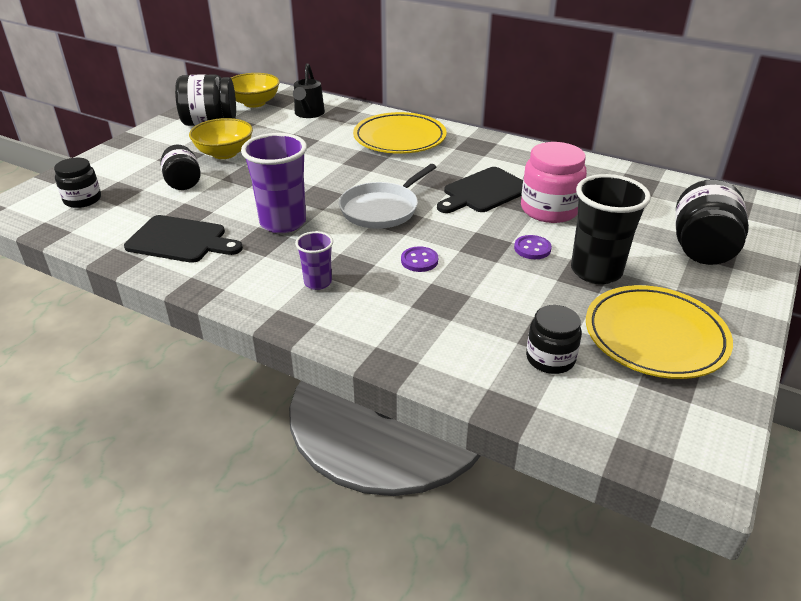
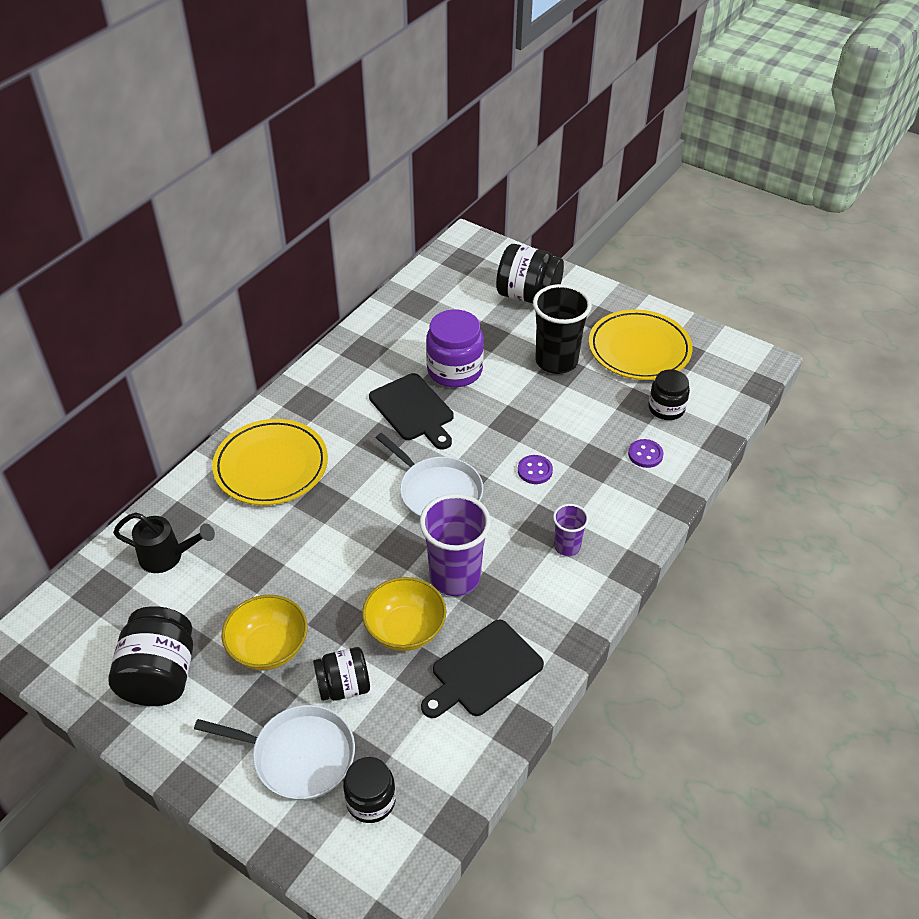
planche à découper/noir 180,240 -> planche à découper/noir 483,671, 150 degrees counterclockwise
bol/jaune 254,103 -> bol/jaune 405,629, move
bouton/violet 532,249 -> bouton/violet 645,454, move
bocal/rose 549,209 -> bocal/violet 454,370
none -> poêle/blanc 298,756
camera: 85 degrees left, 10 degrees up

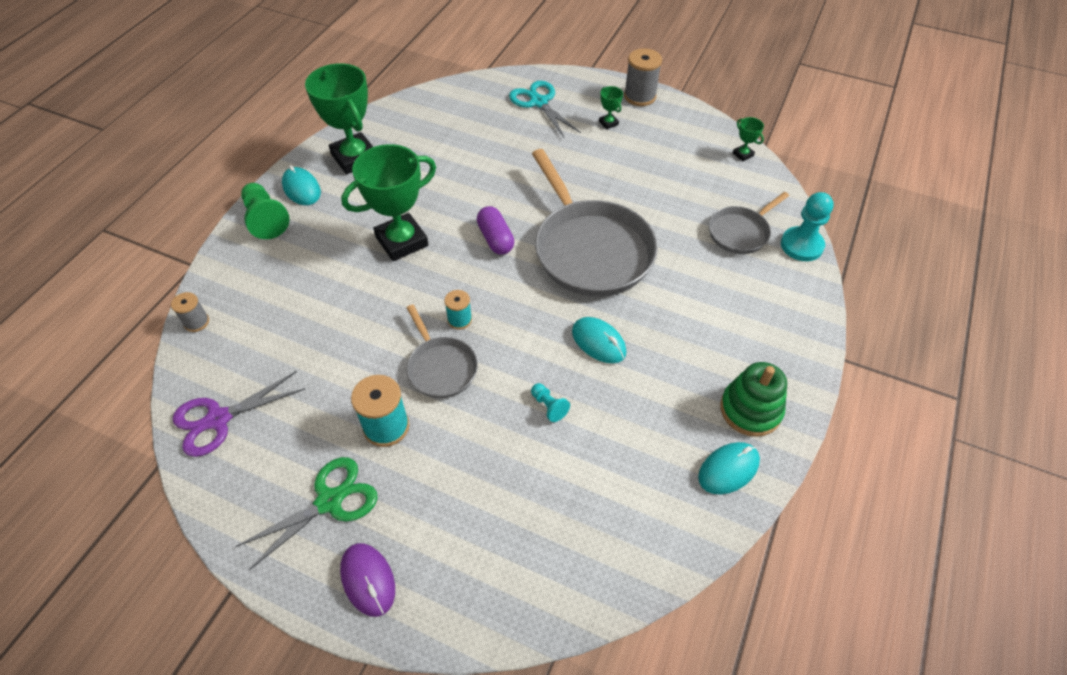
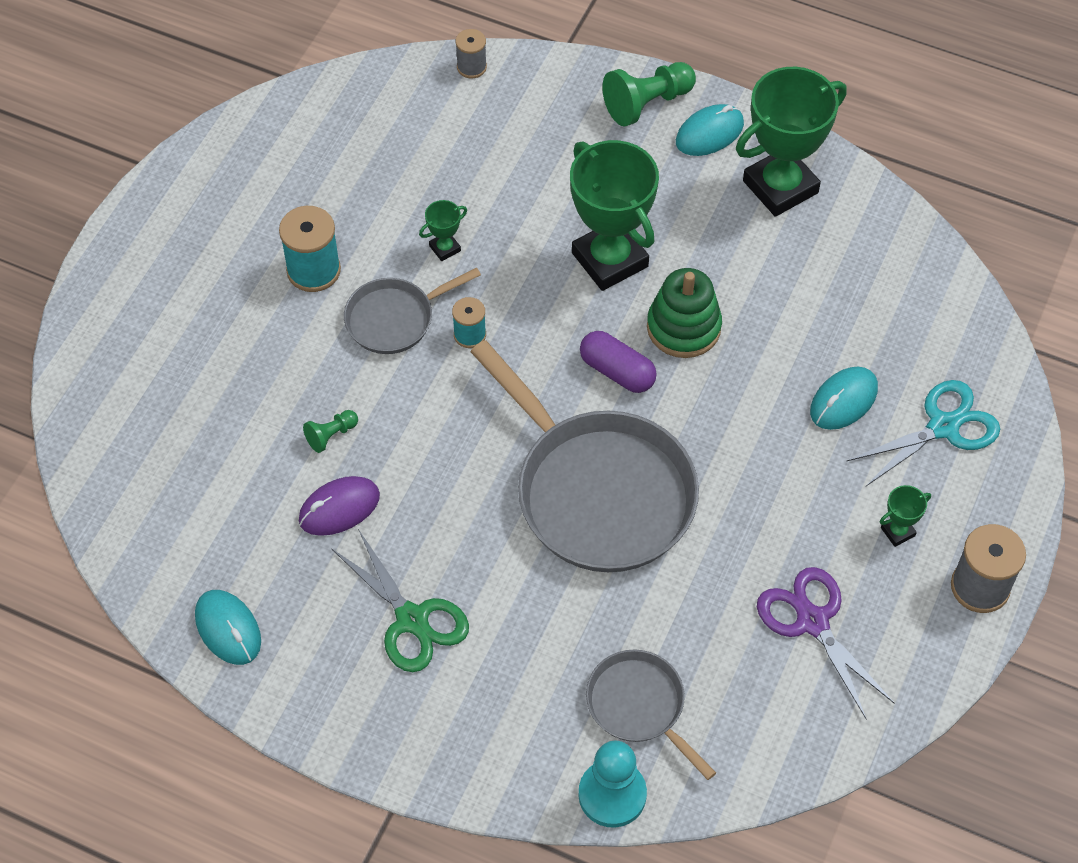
ciseaux/violet 218,419 -> ciseaux/violet 812,622, move
ciseaux/vert 329,501 -> ciseaux/vert 412,619, move
souris/violet 368,580 -> souris/violet 339,508, move
gélule/violet 495,239 -> gélule/violet 617,371, 60 degrees clockwise
pion/turquoise 549,406 -> pion/vert 331,435
poêle/gris 590,249 -> poêle/gris 598,492, 105 degrees counterclockwise
souris/turquoise 598,342 -> souris/turquoise 843,400, move
jouet à empiler/vert 750,410 -> jouet à empiler/vert 683,327, move
trophée/vert 743,154 -> trophée/vert 445,248, move
camera: 90 degrees right, 5 degrees up

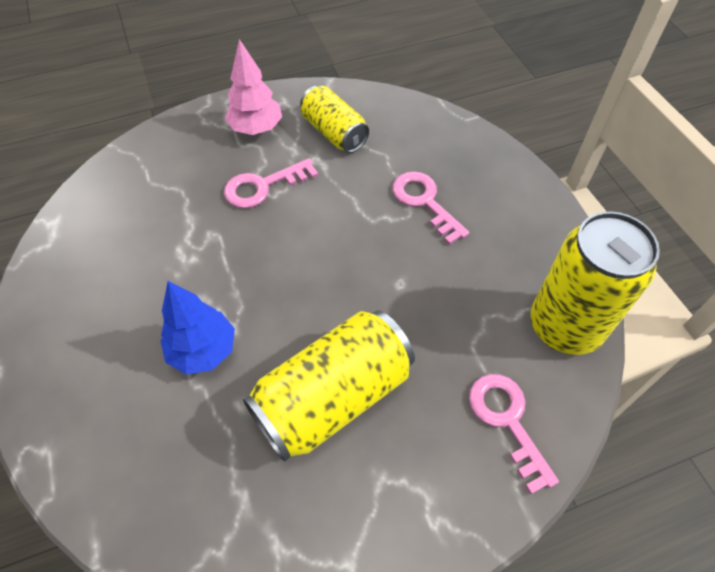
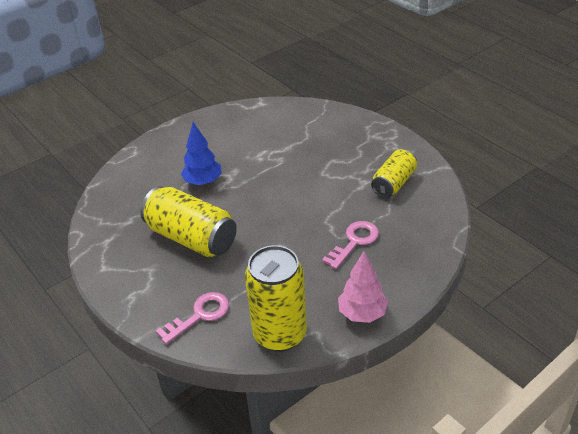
clé/rose 263,186 -> none
arbre/rose 256,129 -> arbre/rose 362,314, move
camera: 75 degrees right, 15 degrees down

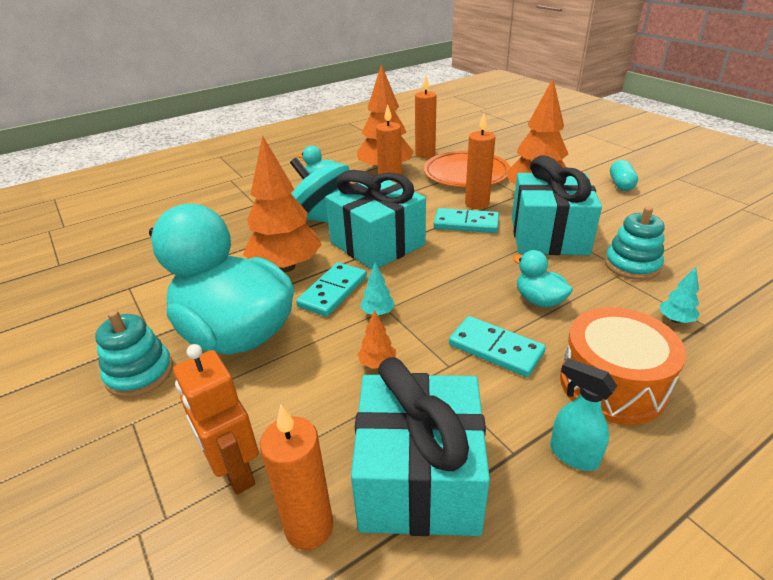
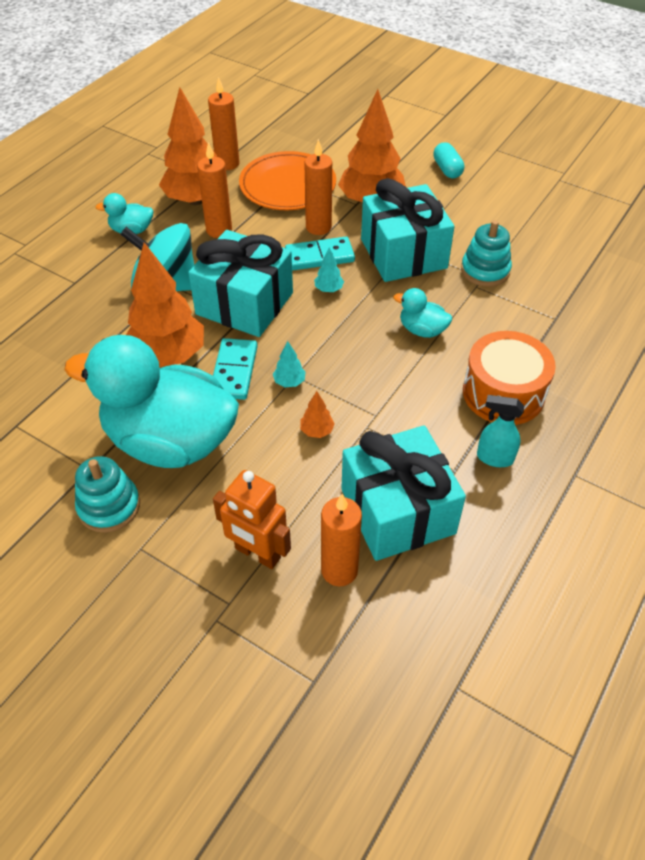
domino/turquoise 496,349 -> none
arbre/turquoise 675,320 -> arbre/turquoise 329,289, move
camera: 25 degrees left, 15 degrees up

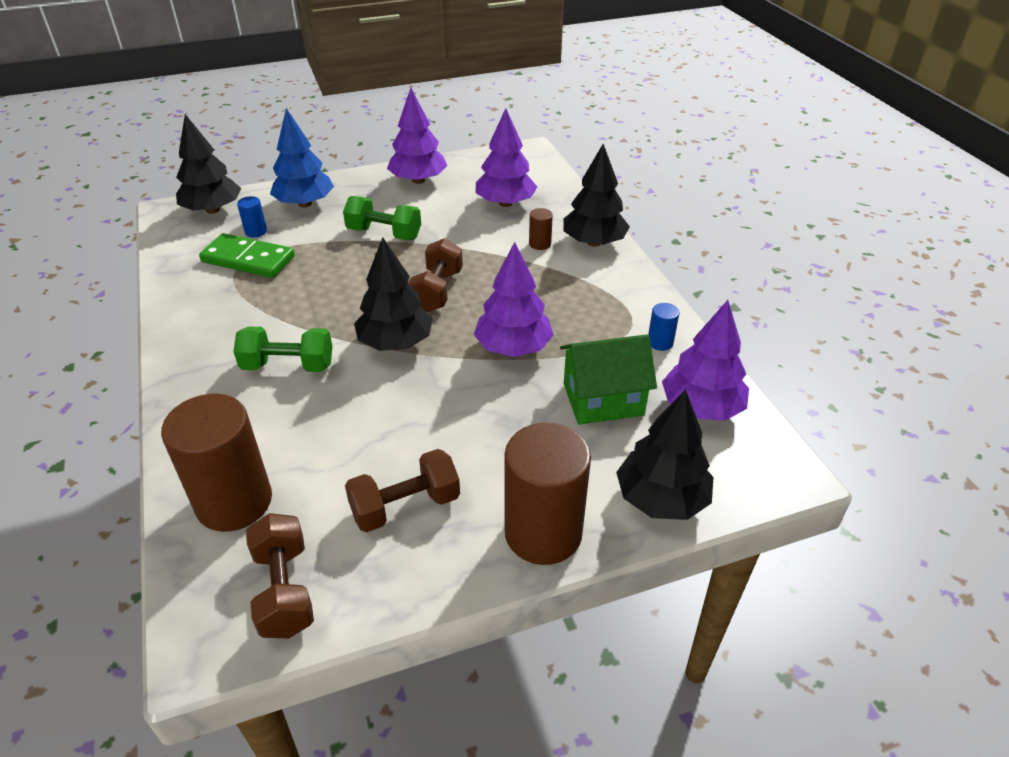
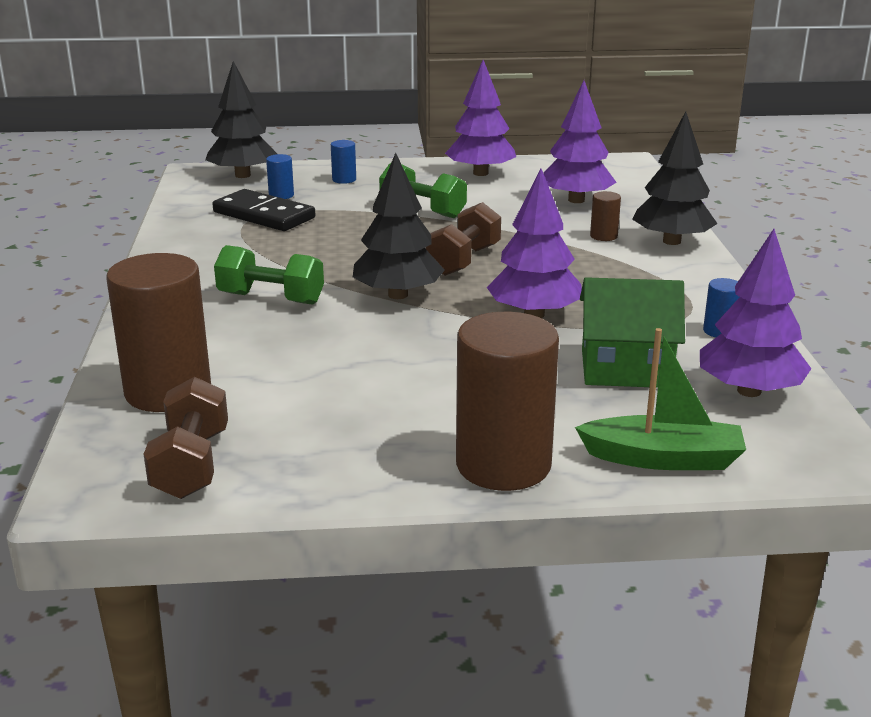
domino/vert 248,259 -> domino/noir 264,215
arbre/bleu 305,204 -> cylindre/bleu 344,179
haltère/marron 405,506 -> none
arbre/noir 661,499 -> bateau/vert 663,458
camera: 15 degrees right, 15 degrees down

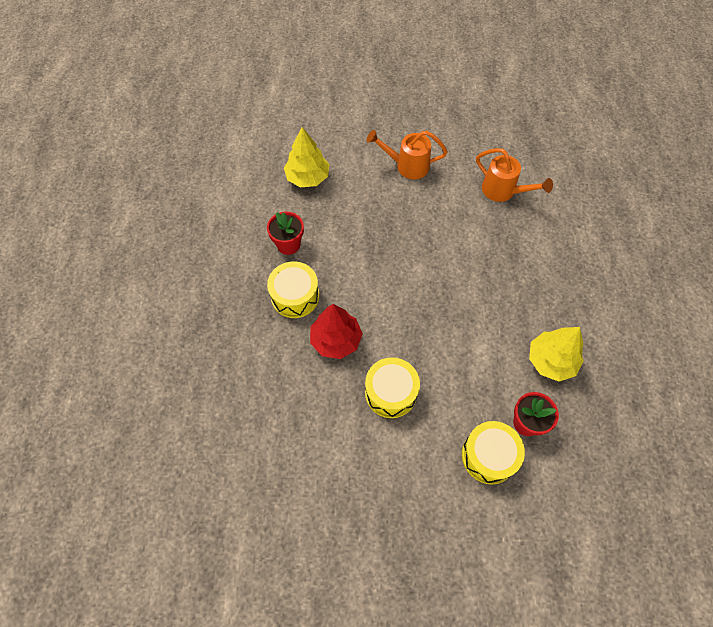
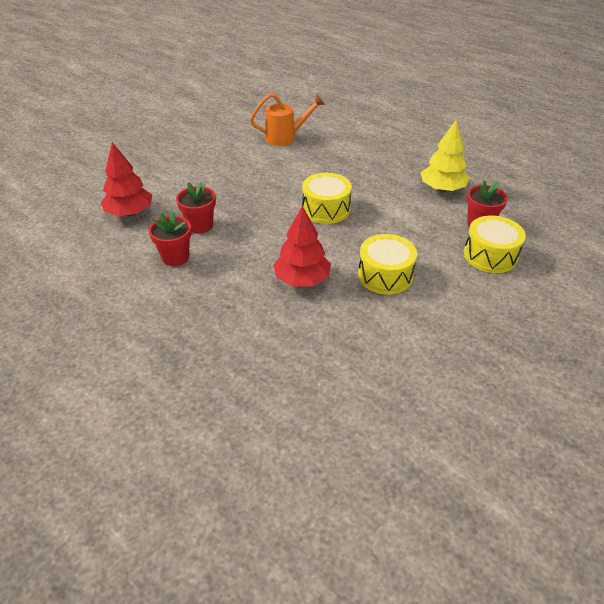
tambour/jaune 295,296 -> tambour/jaune 326,209, move
arbre/jaune 307,177 -> arbre/rouge 129,213
arrosoir/orange 407,166 -> none
none -> pot de fleurs/rouge 200,226
camera: 50 degrees left, 20 degrees down

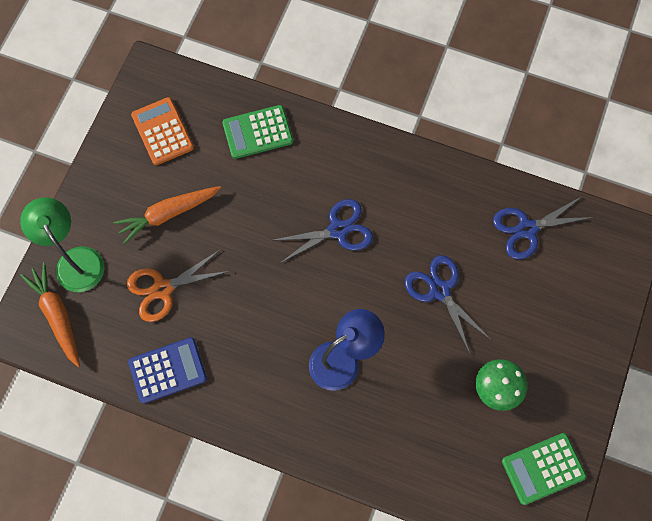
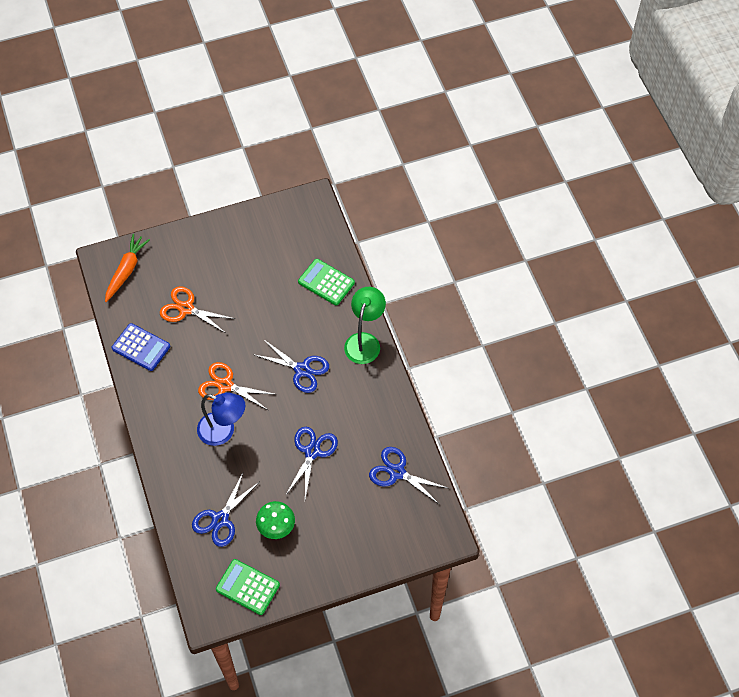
lampe/vert 75,260 -> lampe/vert 364,341, move
carotte/orange 168,214 -> none
calculatrice/orange 162,131 -> none
none -> ciseaux/bleu 220,519
none -> ciseaux/orange 225,385
camera: 50 degrees right, 10 degrees down

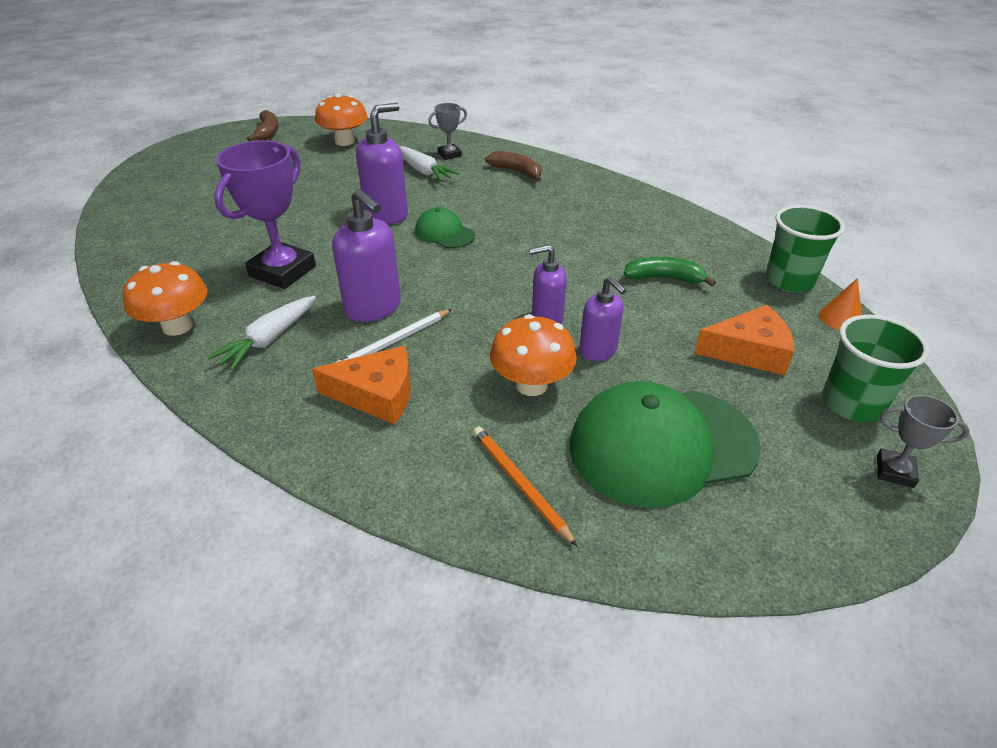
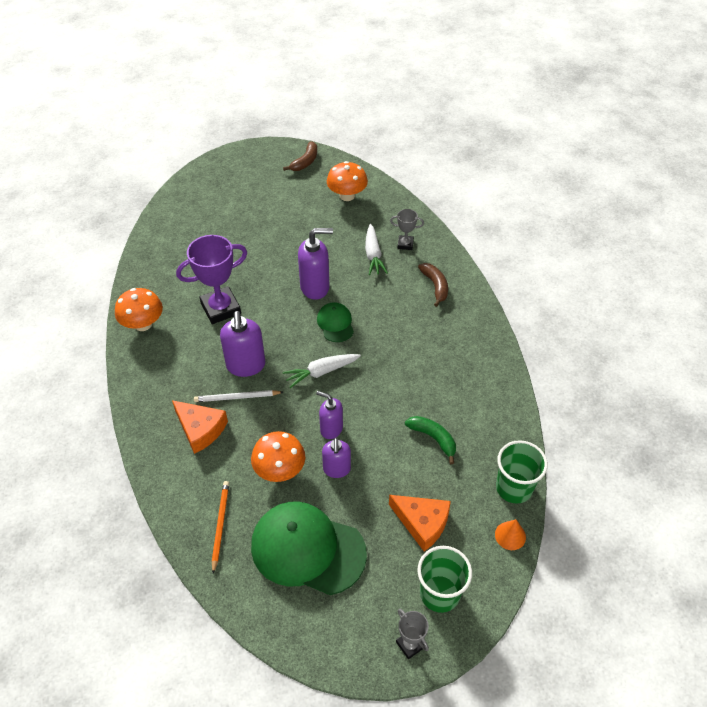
carotte/blanc 268,340 -> carotte/blanc 321,372, move
camera: 35 degrees right, 10 degrees up

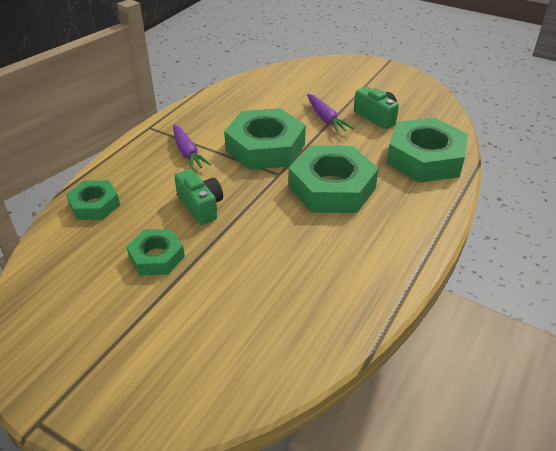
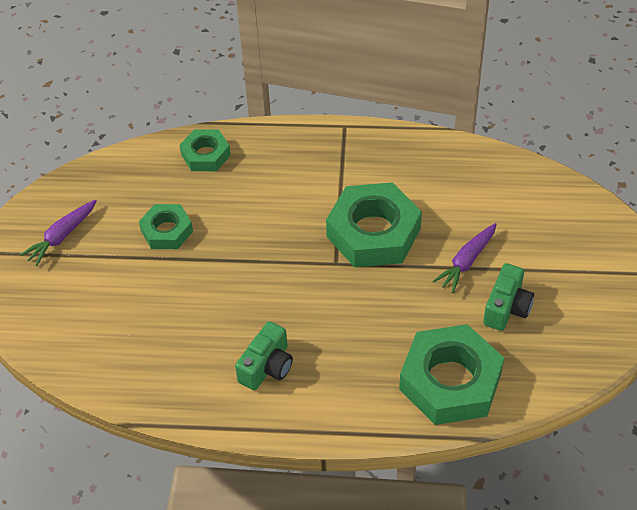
carotte/violet 187,153 -> carotte/violet 61,236, move
appareil photo/vert 201,206 -> appareil photo/vert 267,367, move
écrou/vert 332,188 -> none
camera: 65 degrees right, 10 degrees up

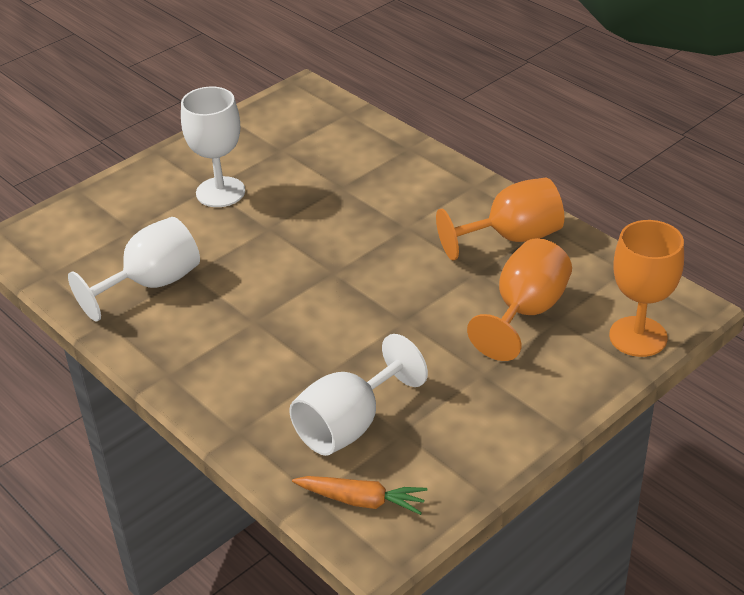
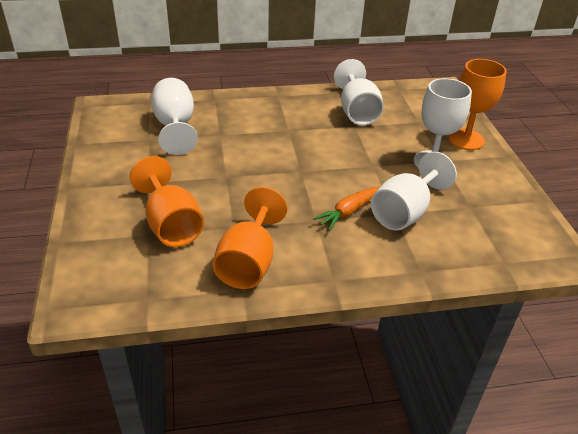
carotte/orange 361,500 -> carotte/orange 348,212, move
verre à pied/orange 638,336 -> verre à pied/orange 466,139, move
none -> verre à pied/blanc 404,212
camera: 120 degrees right, 0 degrees up

